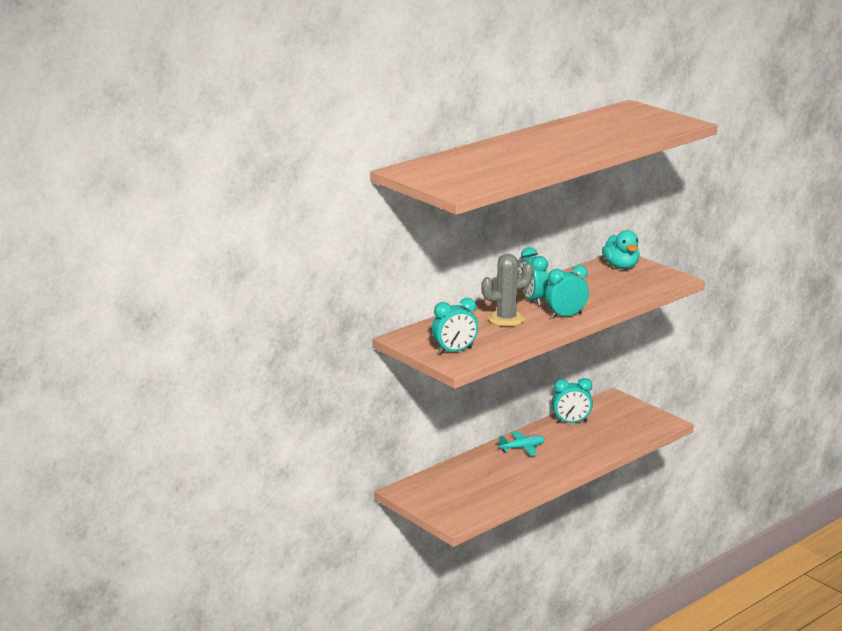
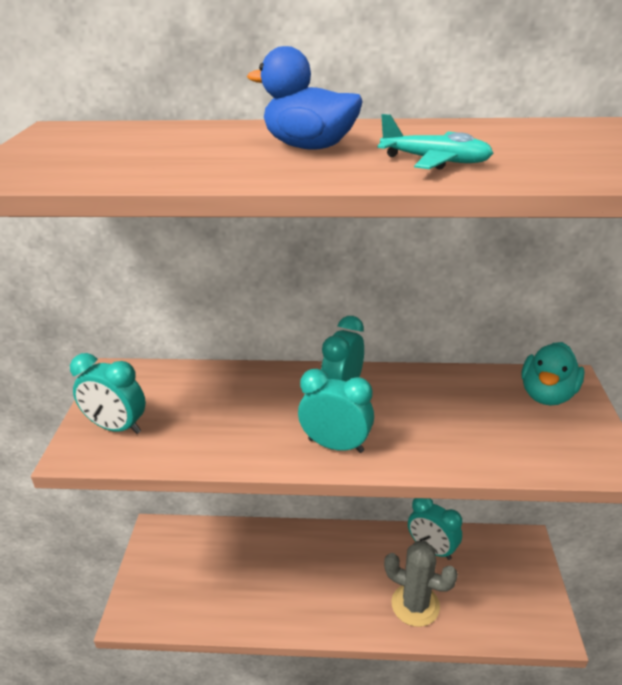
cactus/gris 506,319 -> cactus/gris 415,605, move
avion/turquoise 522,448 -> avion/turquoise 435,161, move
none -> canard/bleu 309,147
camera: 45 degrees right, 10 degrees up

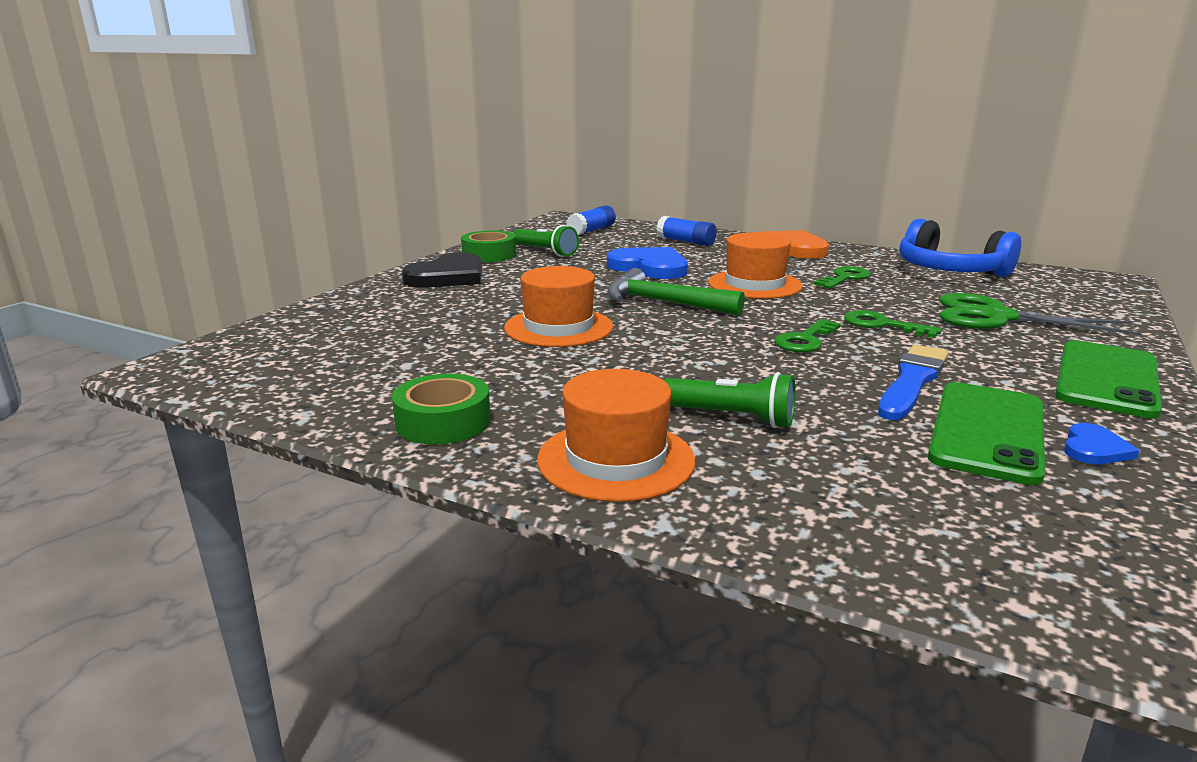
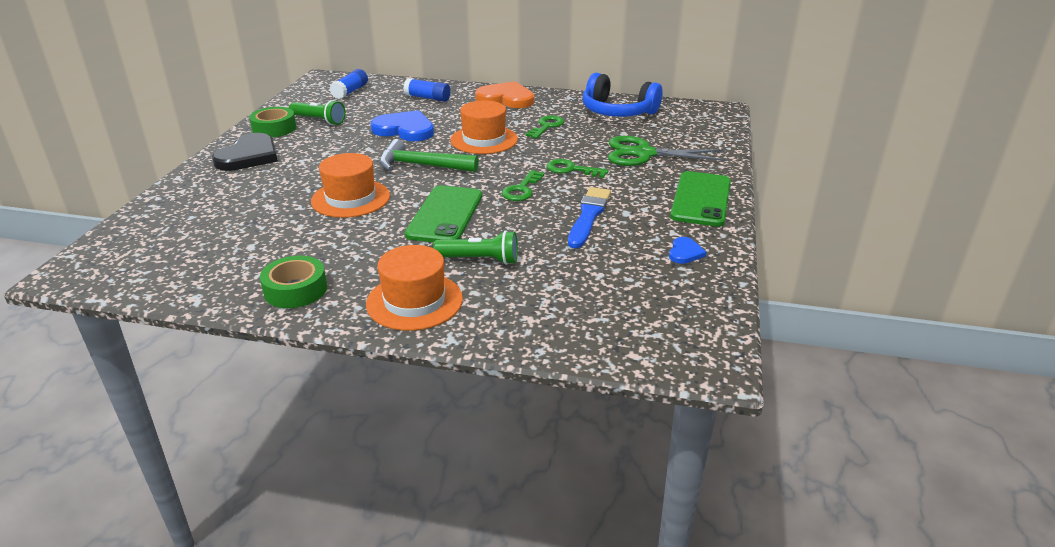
téléphone/vert 988,432 -> téléphone/vert 445,215, move
camera: 15 degrees left, 10 degrees up

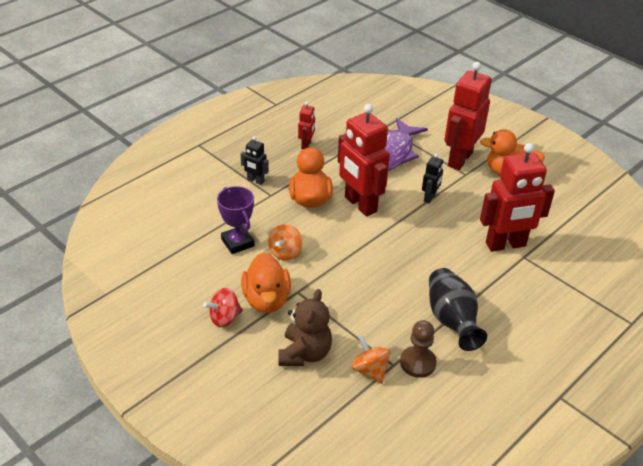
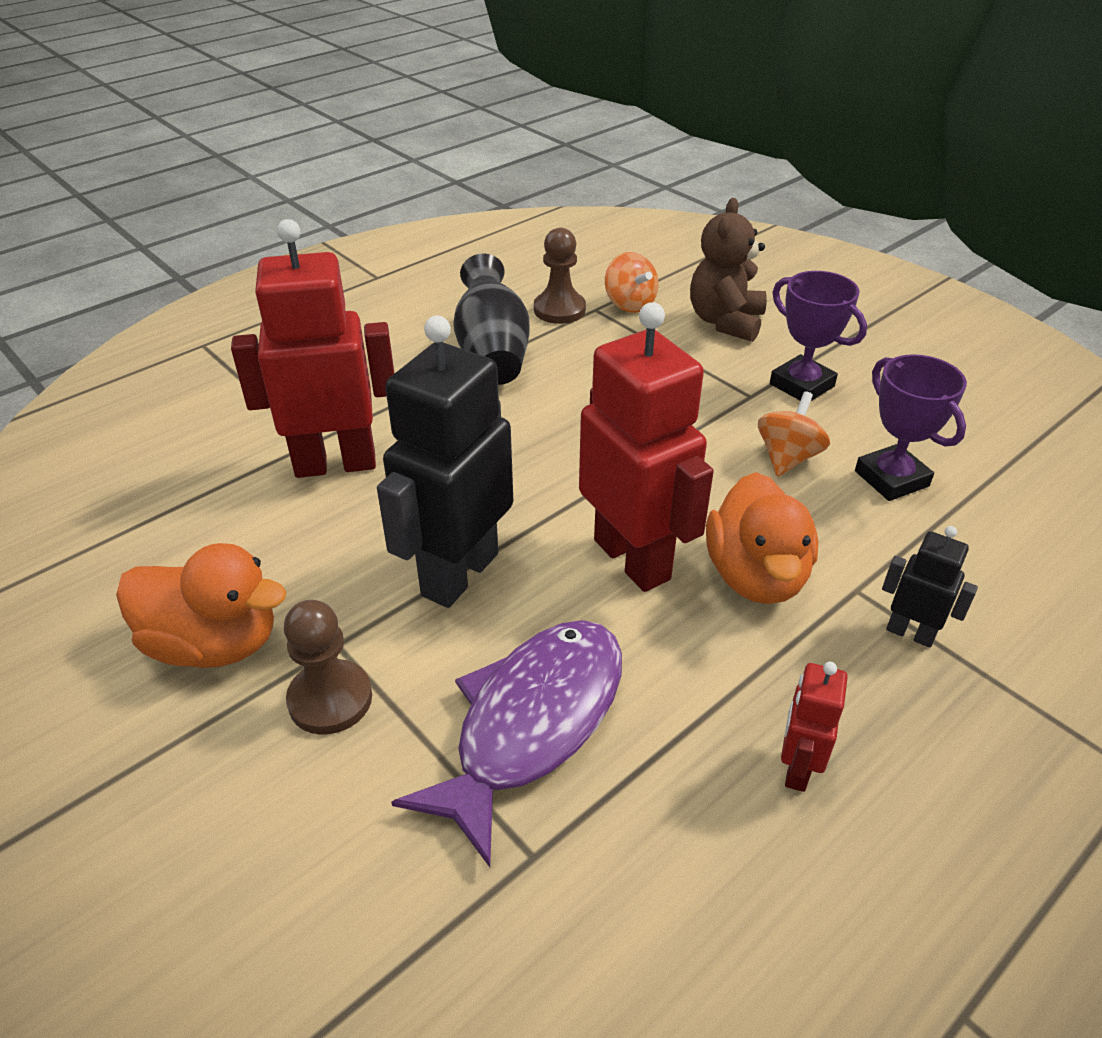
toupie/rouge 224,318 -> none
canard/orange 266,300 -> trophée/violet 801,385
robot/noir 430,198 -> robot/noir 459,574, x2.13
robot/rouge 459,159 -> pion/marron 330,699
camera: 175 degrees left, 0 degrees up

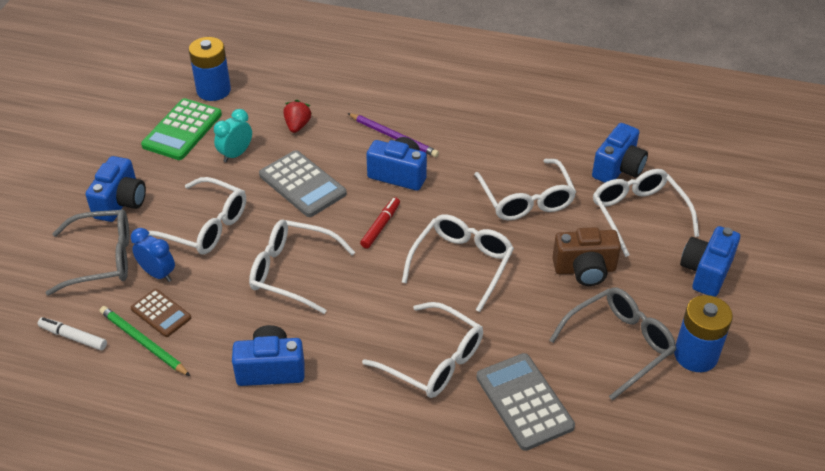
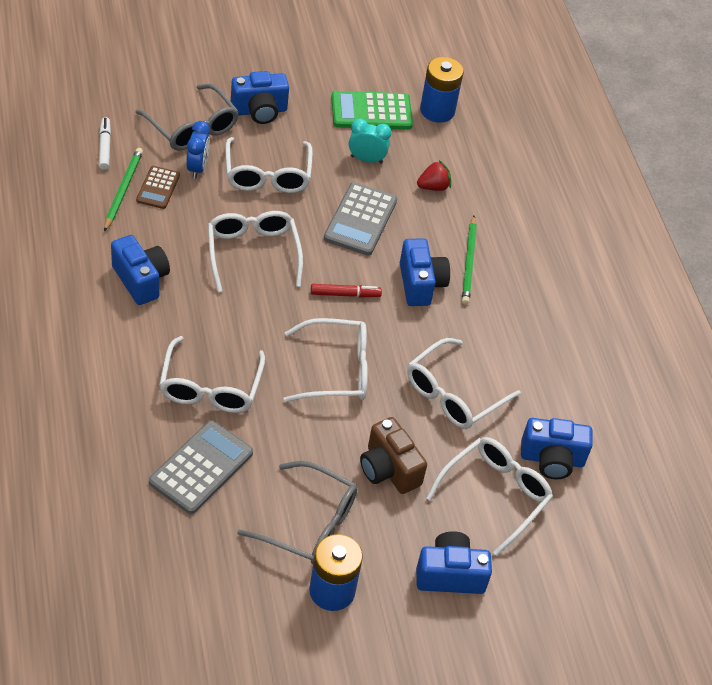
crayon/violet 393,137 -> crayon/vert 469,262
camera: 55 degrees right, 5 degrees up

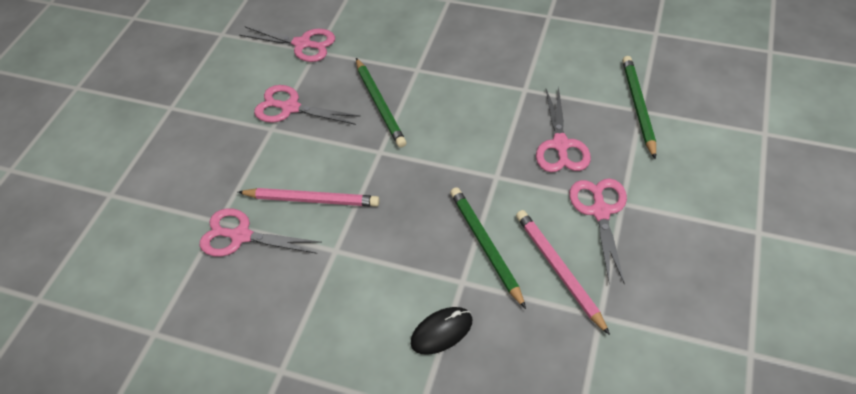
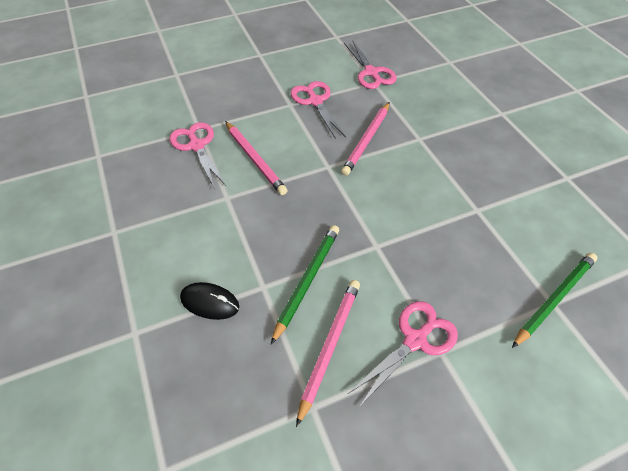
crayon/vert 380,104 -> crayon/rose 367,140
ciseaux/rose 560,145 -> none
camera: 45 degrees right, 0 degrees up

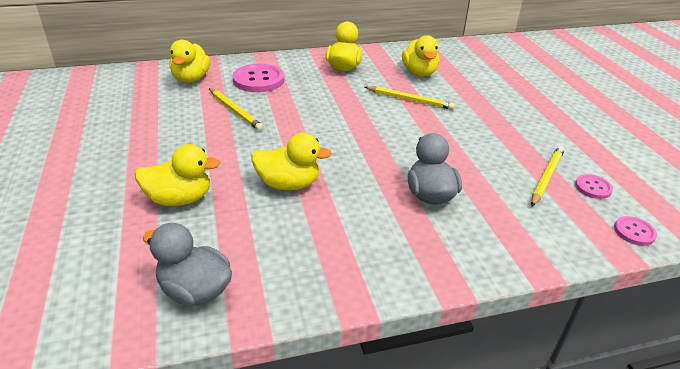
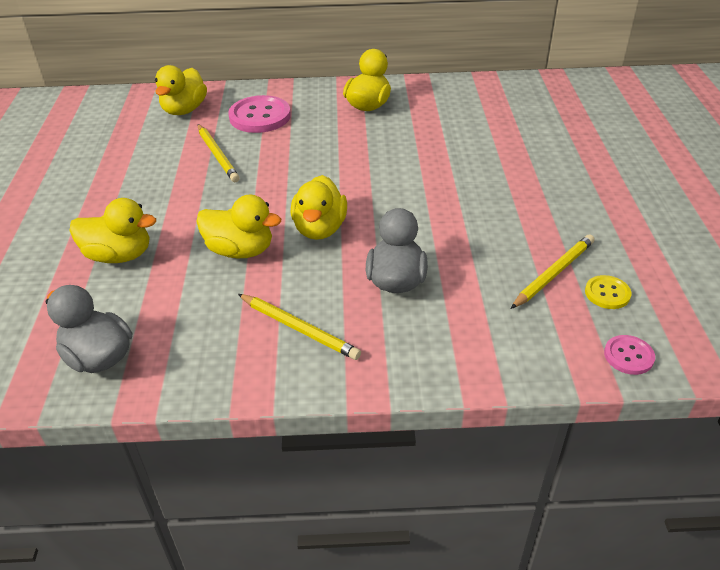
crayon/jaune 410,100 -> crayon/jaune 299,328, move
canard/jaune 419,73 -> canard/jaune 319,229, move
bouton/rose 593,187 -> bouton/jaune 607,293
camera: 15 degrees right, 5 degrees up

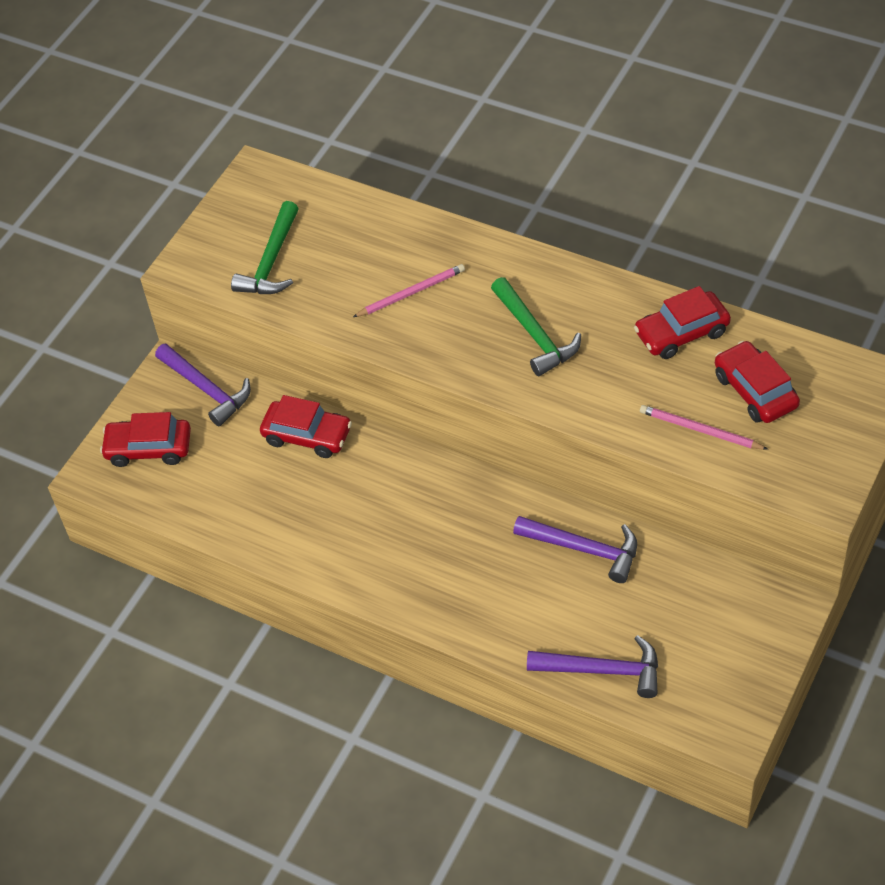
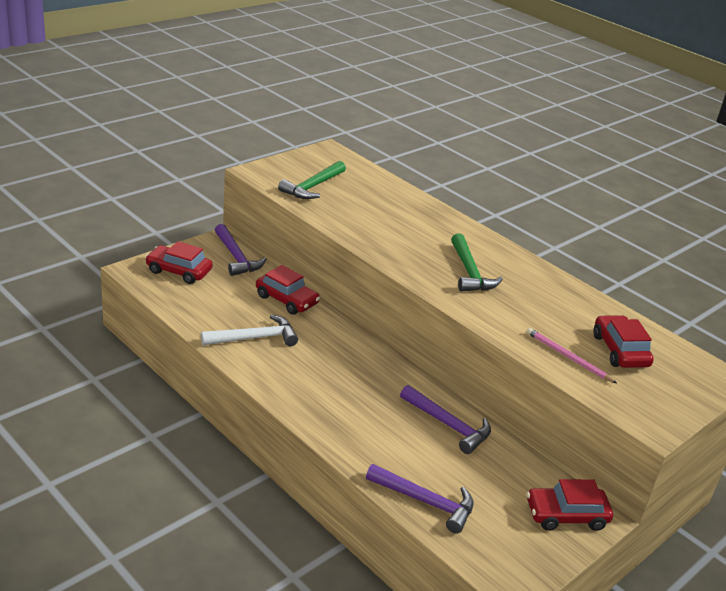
crayon/rose 411,293 -> none
voiture/rouge 681,333 -> voiture/rouge 566,515, move
none -> marteau/blanc 255,338
camera: 10 degrees right, 20 degrees down

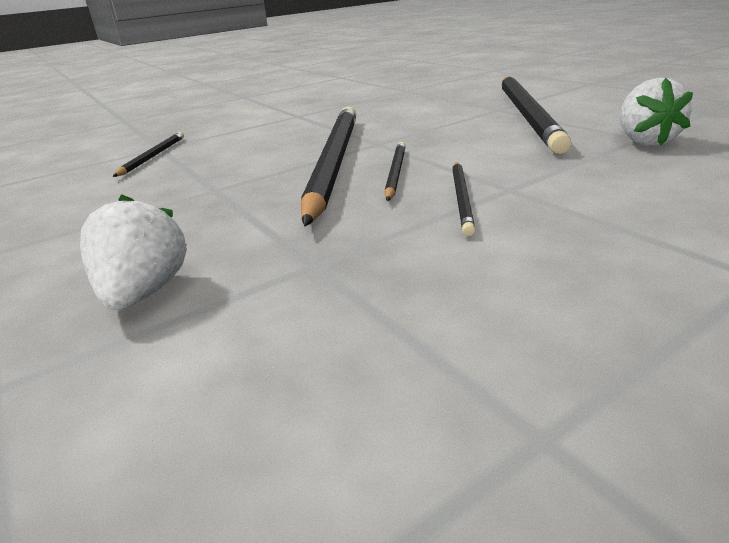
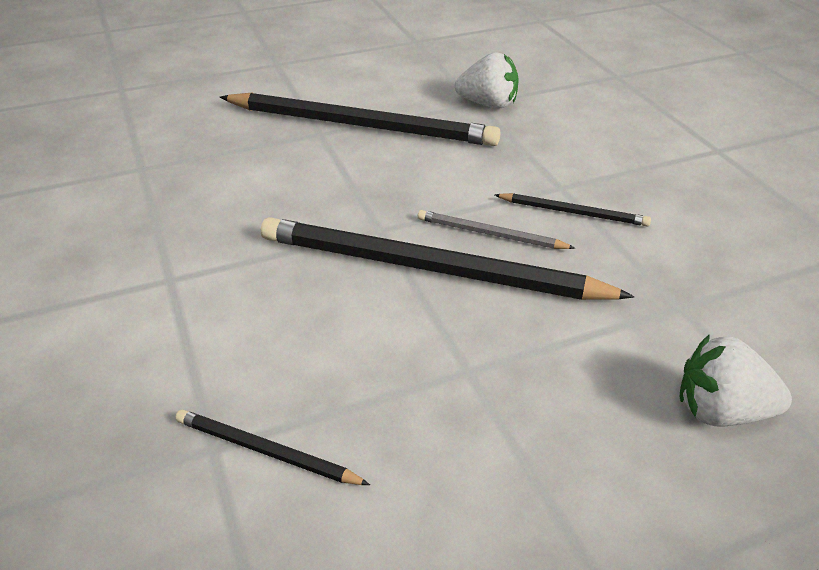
crayon/noir 395,173 -> crayon/gris 490,234
camera: 80 degrees left, 10 degrees up

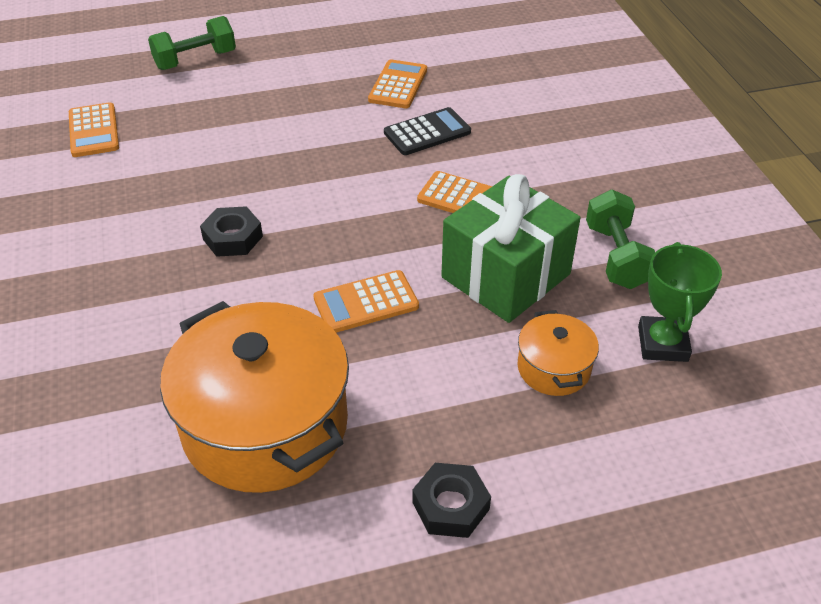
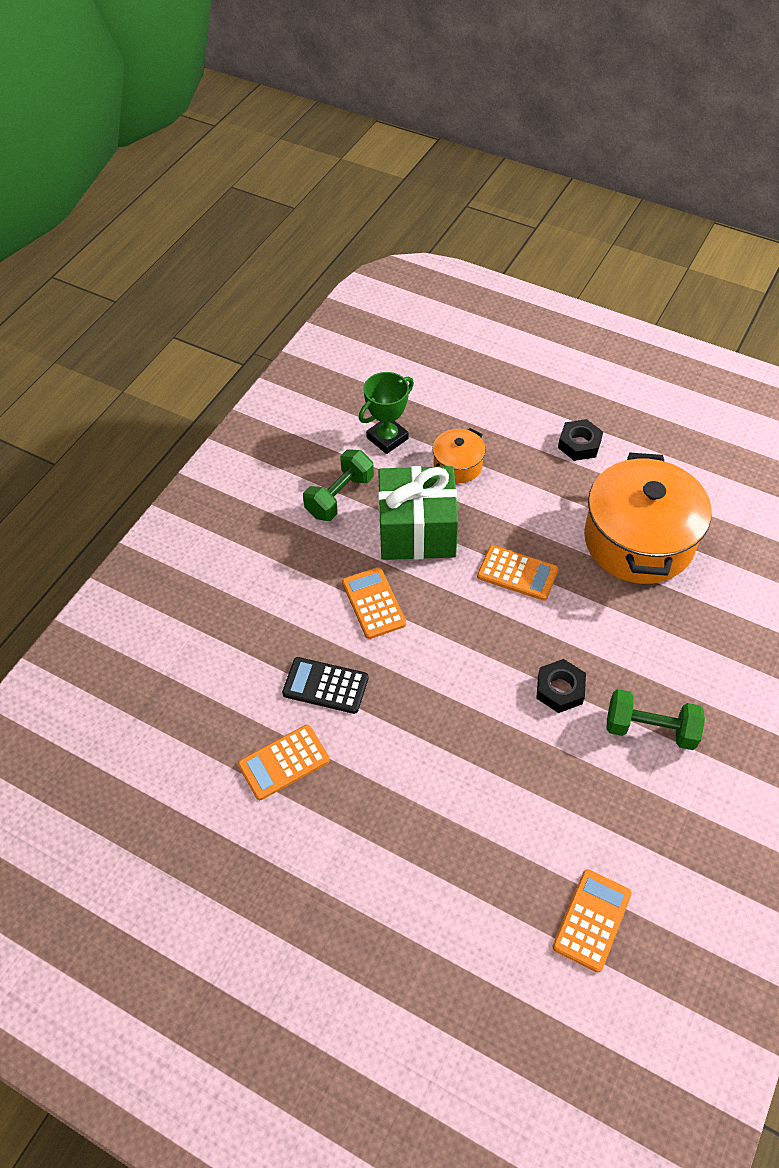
haltère/vert 195,60 -> haltère/vert 650,729, move
camera: 135 degrees left, 10 degrees up

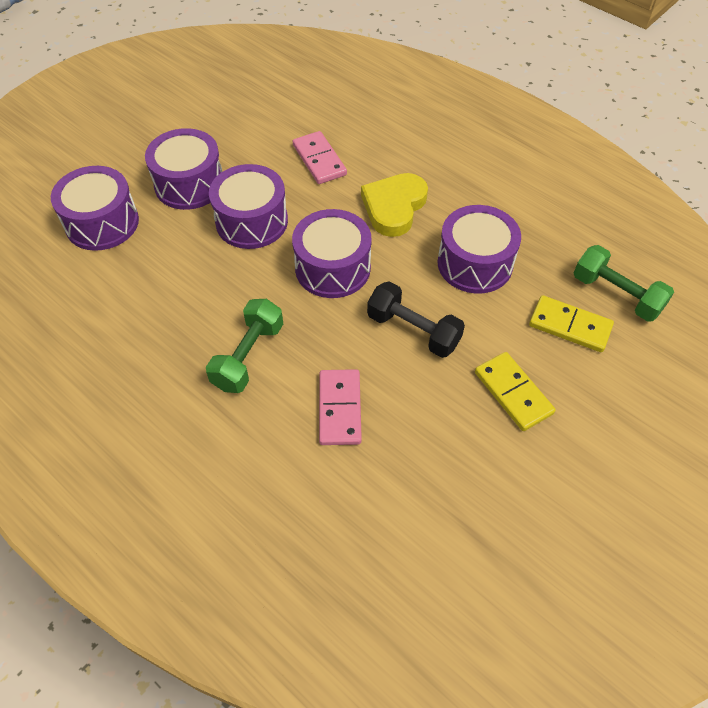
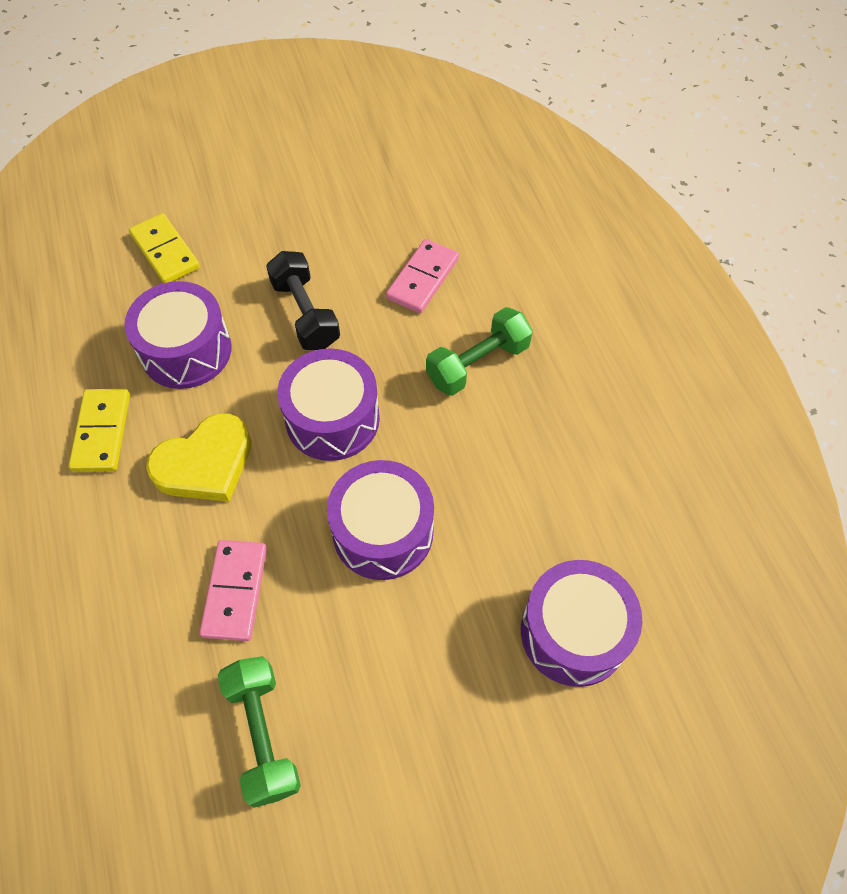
tambour/violet 189,184 -> none
domino/jaune 513,393 -> domino/jaune 101,432, move
haltère/vert 616,295 -> haltère/vert 263,734, move
camera: 150 degrees left, 5 degrees up

